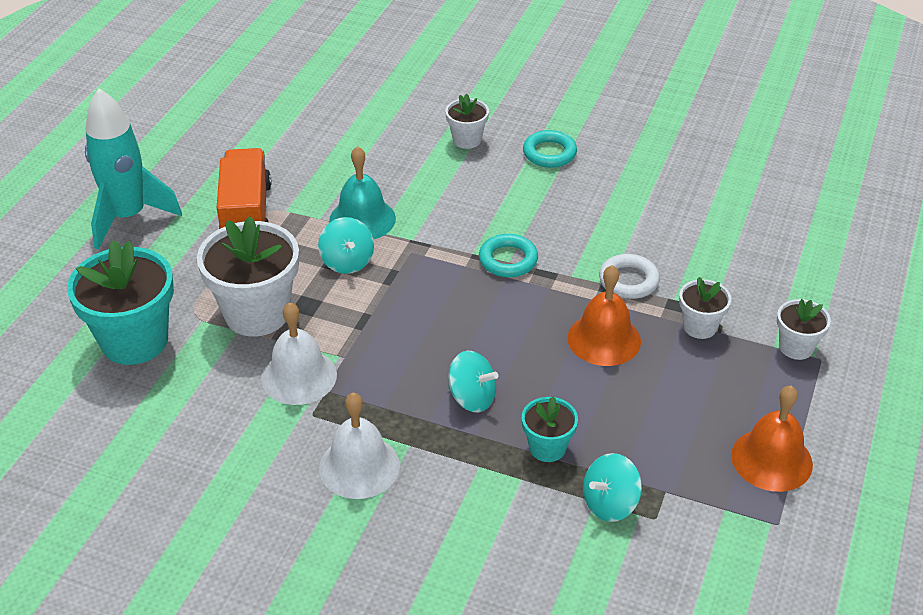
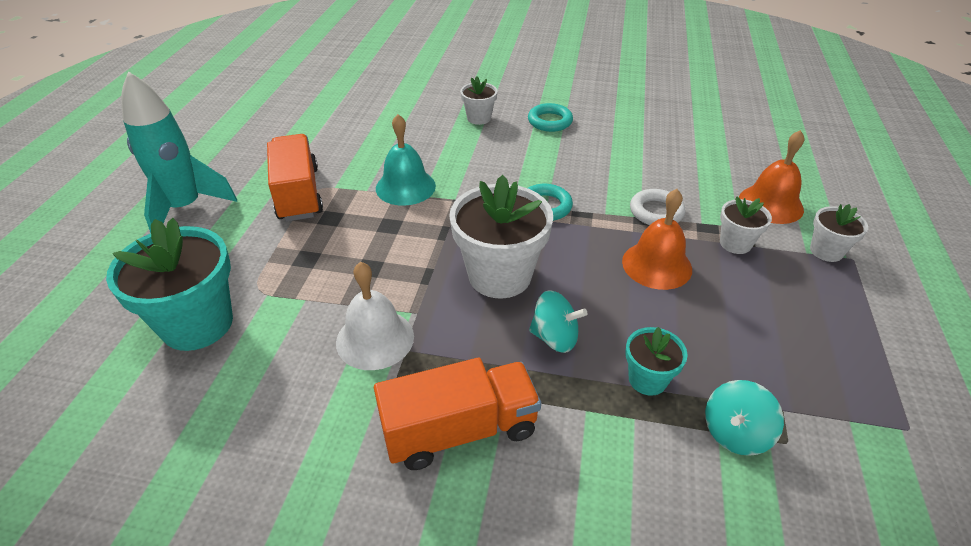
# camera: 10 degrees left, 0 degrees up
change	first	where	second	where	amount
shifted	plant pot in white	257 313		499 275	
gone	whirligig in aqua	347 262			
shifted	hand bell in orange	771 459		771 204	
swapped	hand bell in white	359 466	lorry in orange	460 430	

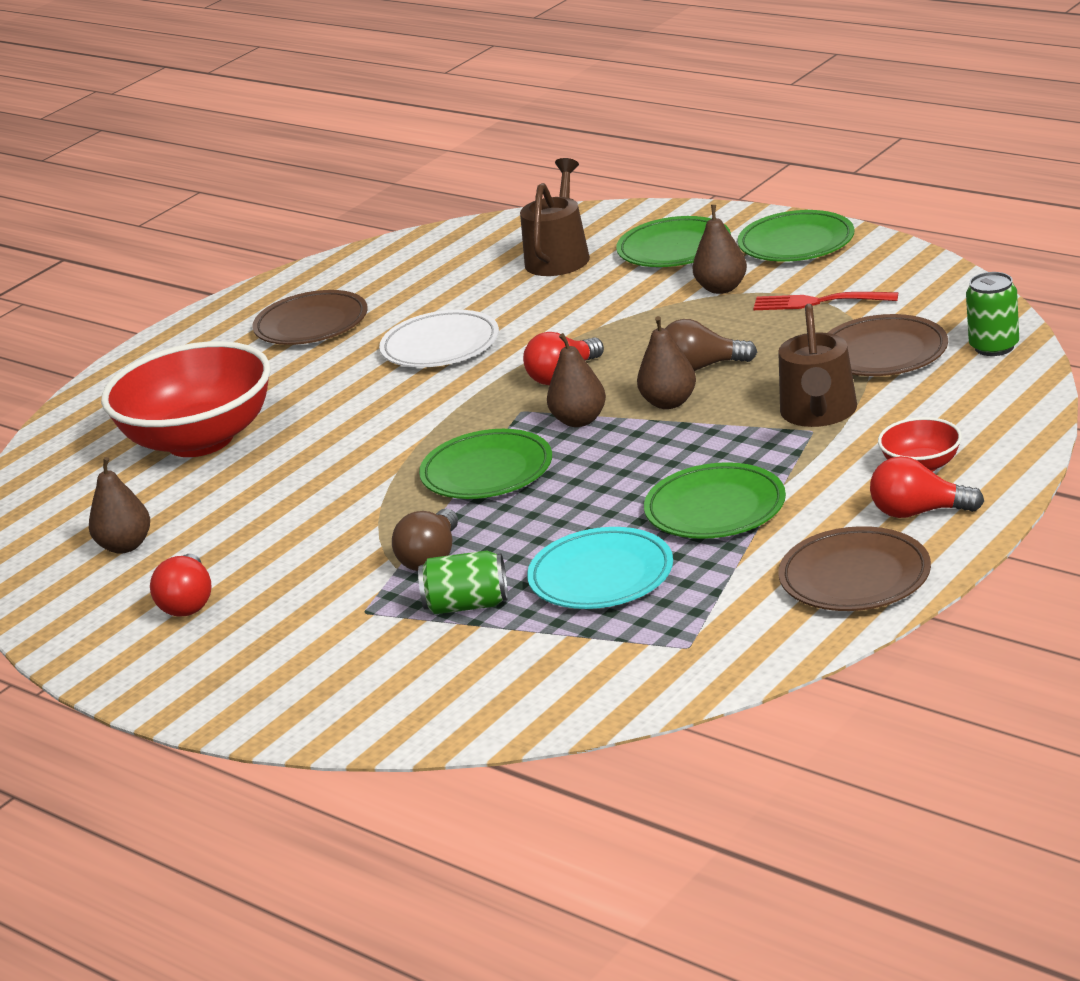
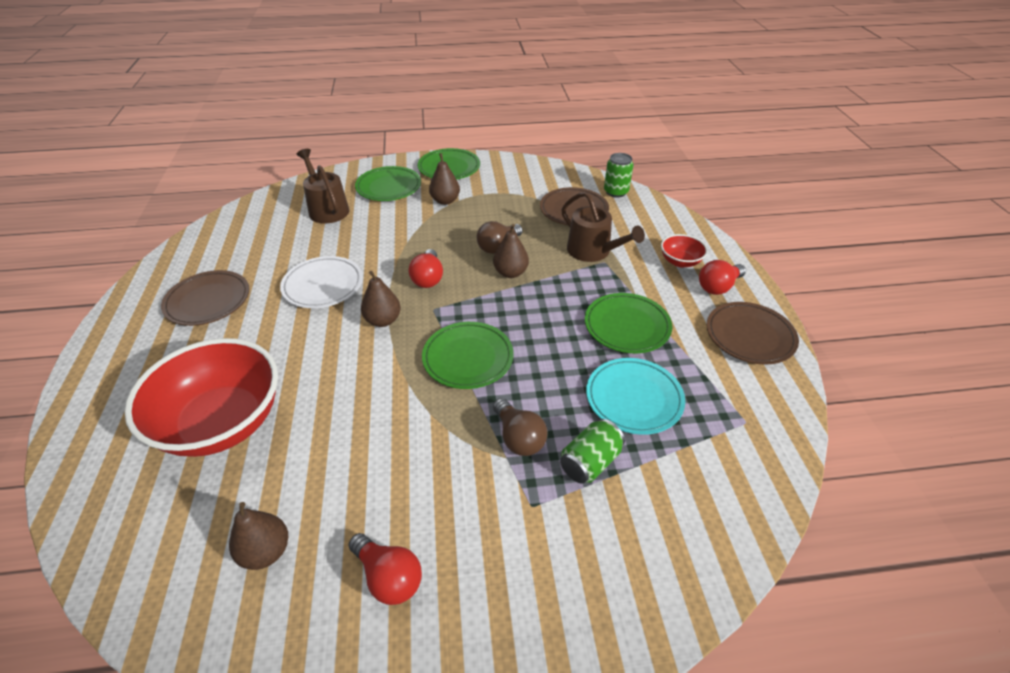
# camera: 50 degrees left, 15 degrees up
change	first	where	second	where	amount
gone	dinner fork in scarlet	820 302			
shifted	pear in dark brown	579 420		383 320	

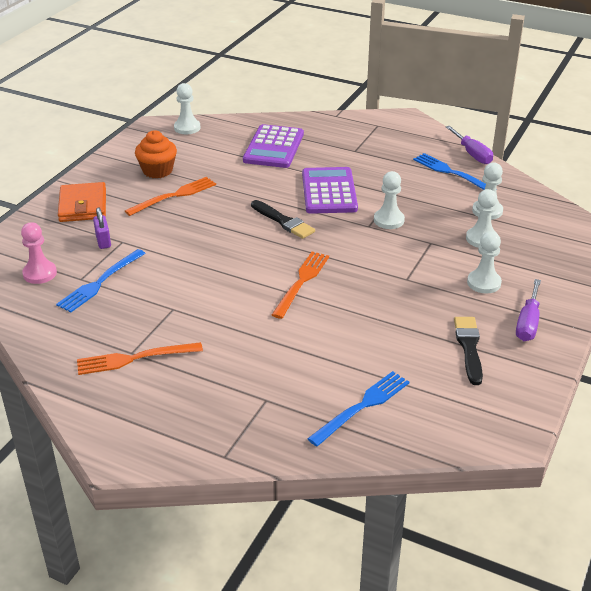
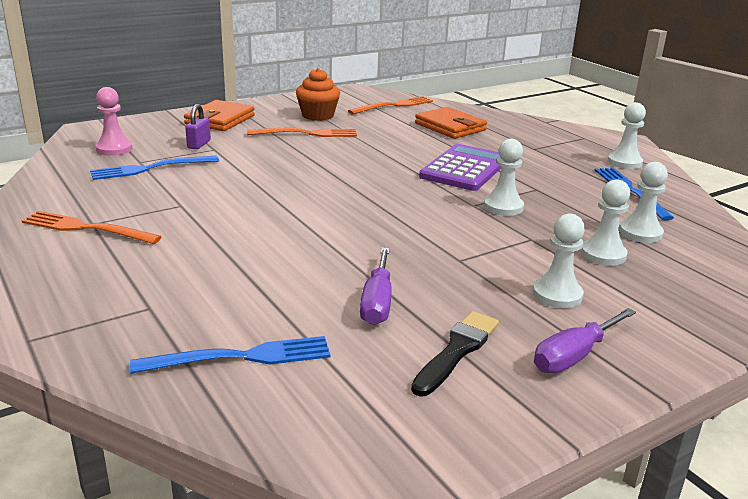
# camera: 30 degrees right, 10 degrees down
change	first	where	second	where	amount
shifted	chess pawn in white	187 128		624 162	
swapped	pocket calculator in violet	273 147	billfold in orange	450 127	
shifted	flat screwdriver in violet	472 154		377 302	
gone	paintbrush in jet-black	283 221			
shifted	dinner fork in orange	302 281		394 105	

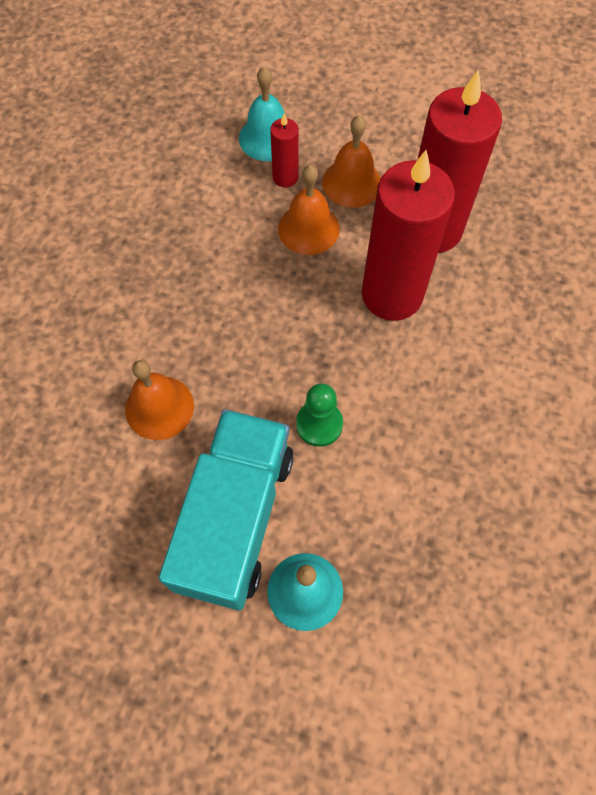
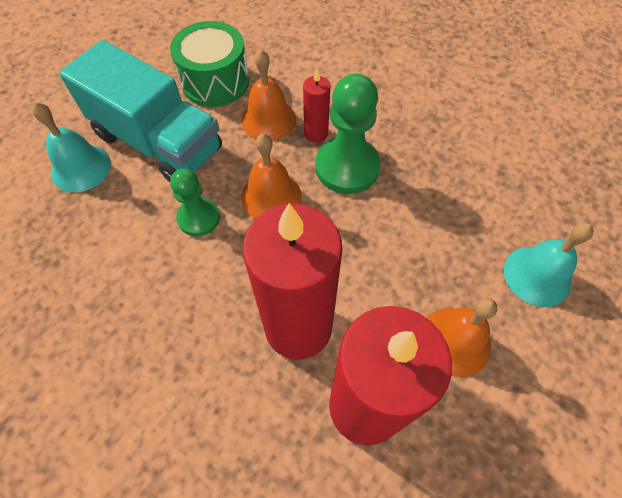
# camera: 110 degrees right, 5 degrees down
change	first	where	second	where	amount
shifted	candle in scarlet	285 177		316 133	
shifted	hand bell in orange	308 229		271 196	
new			snare drum in green	215 82	
new			chess pawn in green	347 167	

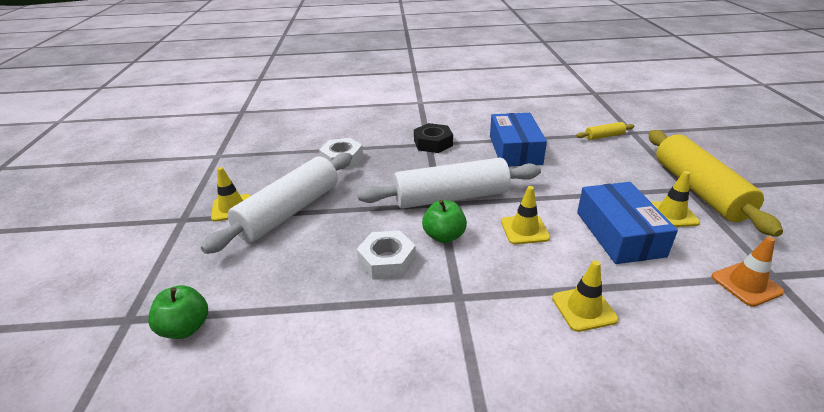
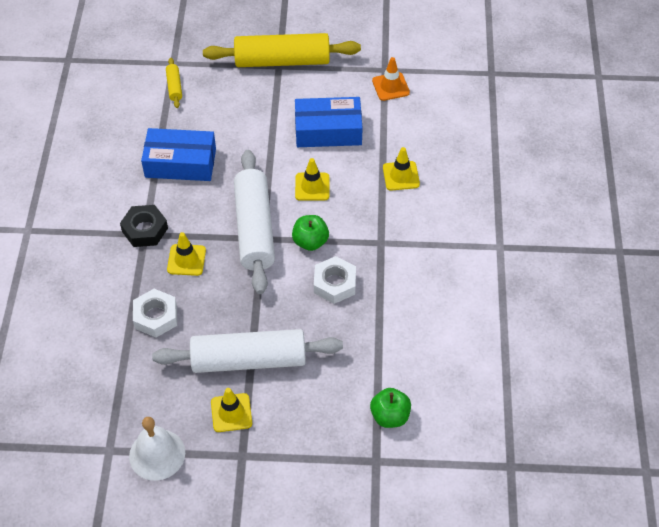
# camera: 85 degrees left, 20 degrees up
change	first	where	second	where	amount
rotated	pastry roller in white	289 211		249 360	45 degrees counterclockwise
shifted	safety cone in bright yellow	671 214		186 260	
new			hand bell in white	157 454	

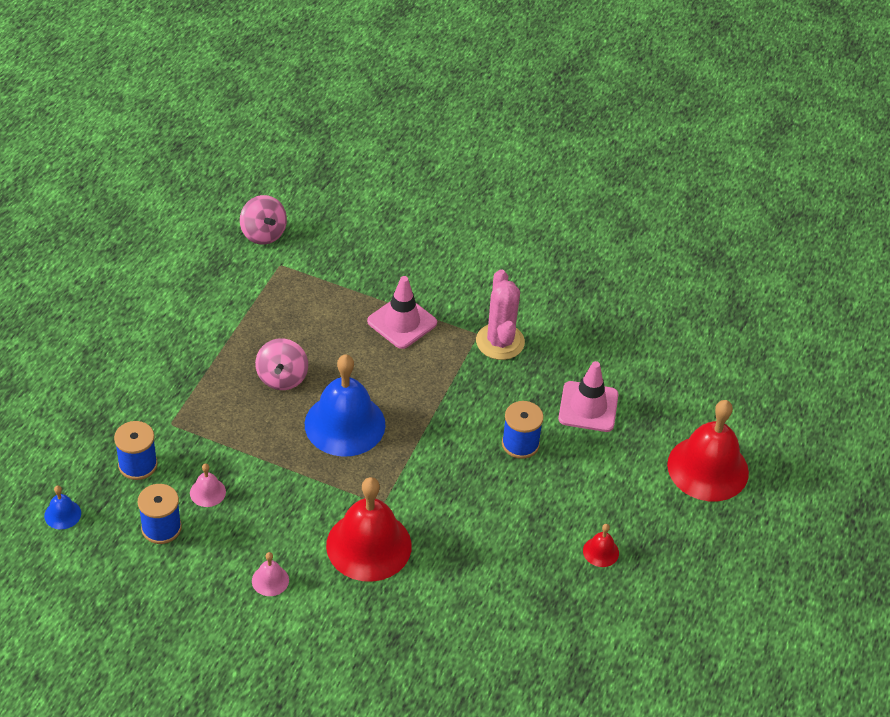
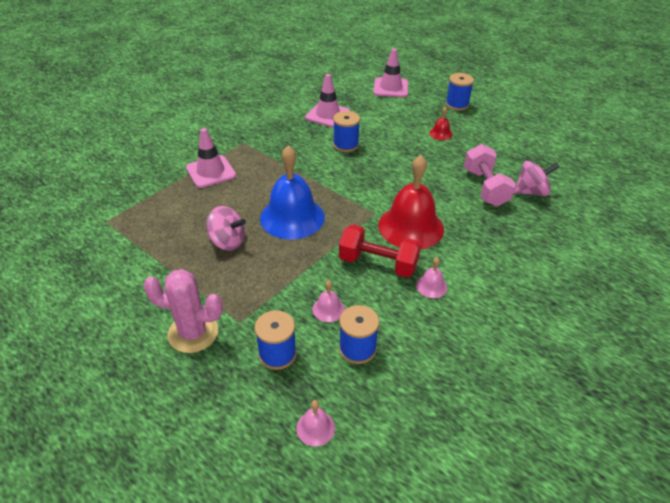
# camera: 70 degrees left, 5 degrees down
change	first	where	second	where	amount
shifted	whirligig in rose-pink	263 234		531 192	
shifted	saguaro cactus in rose-pink	500 342		193 333	
swapped	hand bell in scarlet	708 468	safety cone in rose-pink	390 88	
repainted	hand bell in royal blue	62 514	hand bell in rose-pink	315 428	
new			spool in royal blue	457 104	
new			dumbbell in rose-pink	485 187	
new			dumbbell in scarlet	378 264	

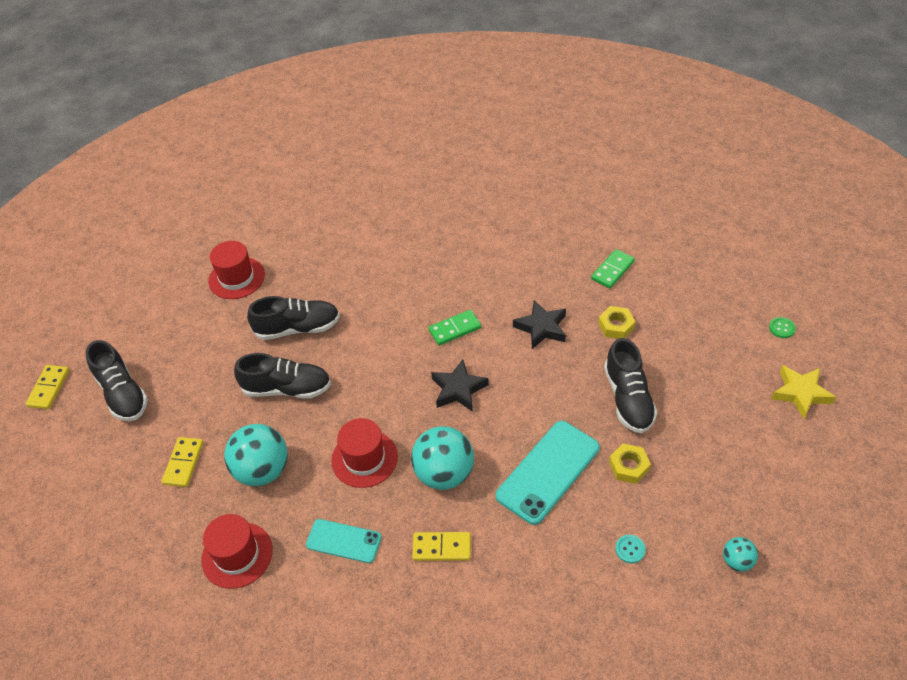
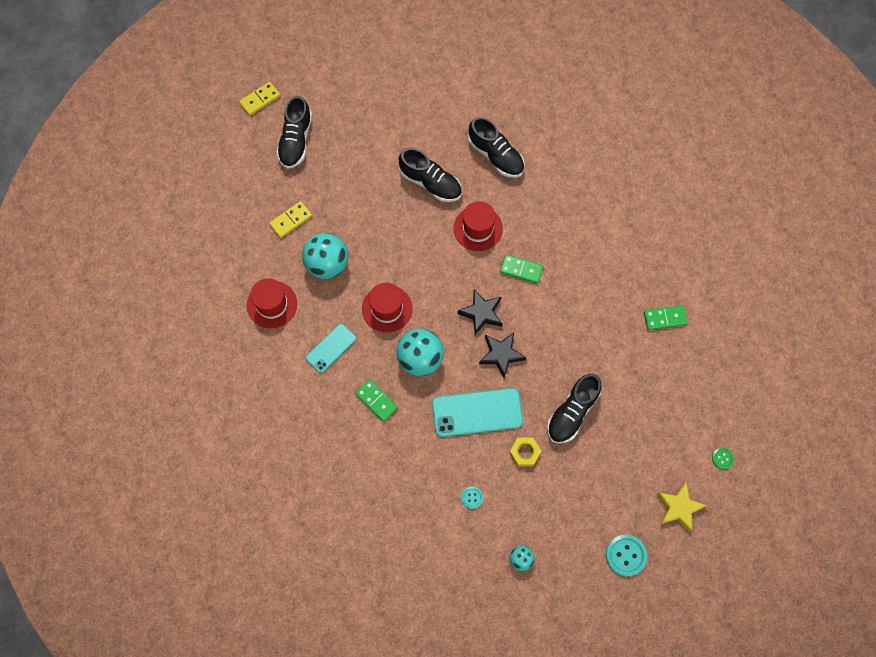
# camera: 40 degrees right, 20 degrees up
change	first	where	second	where	amount
shifted	hat in scarlet	236 278		478 228	
shifted	five-pointed star in jet-black	541 328		501 355	
gone	nut in bright yellow	616 326			
shifted	shoe in jet-black	287 388		496 155	
rotated	smartphone in aqua	344 541		331 348	75 degrees clockwise
repainted	domino in bright yellow	441 548	domino in green	376 401	
new			button in aqua	626 555	

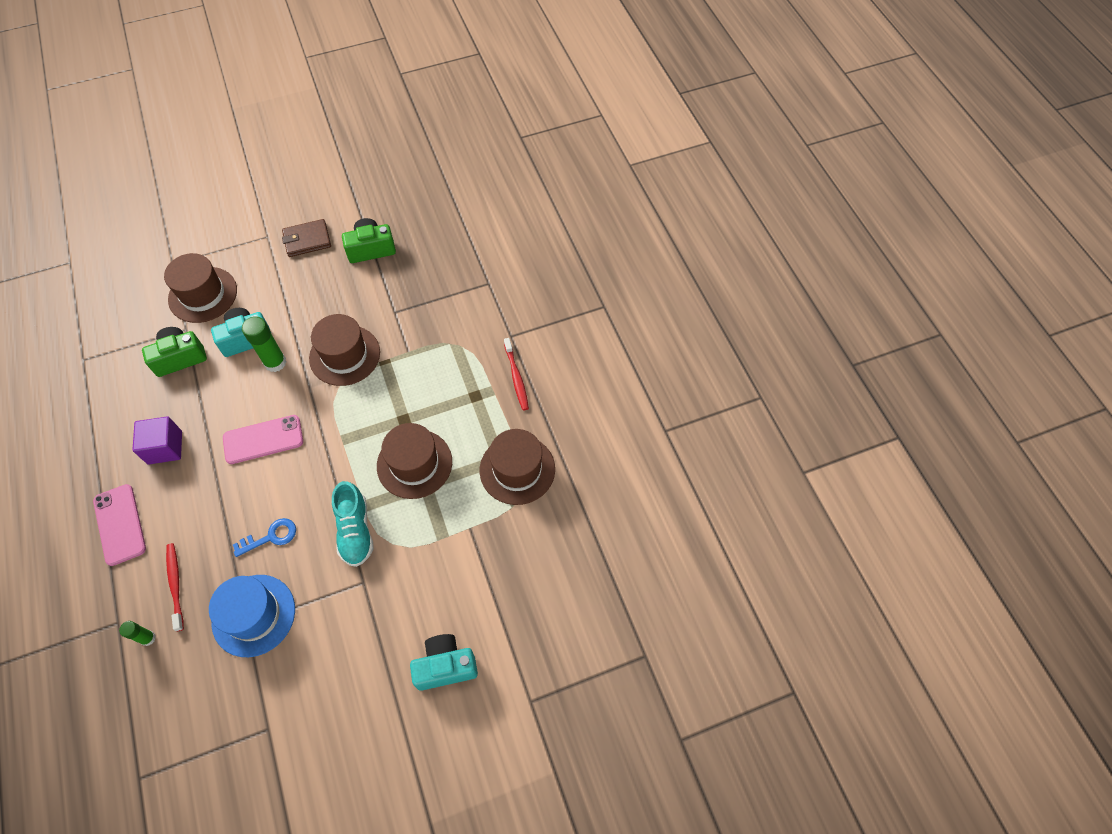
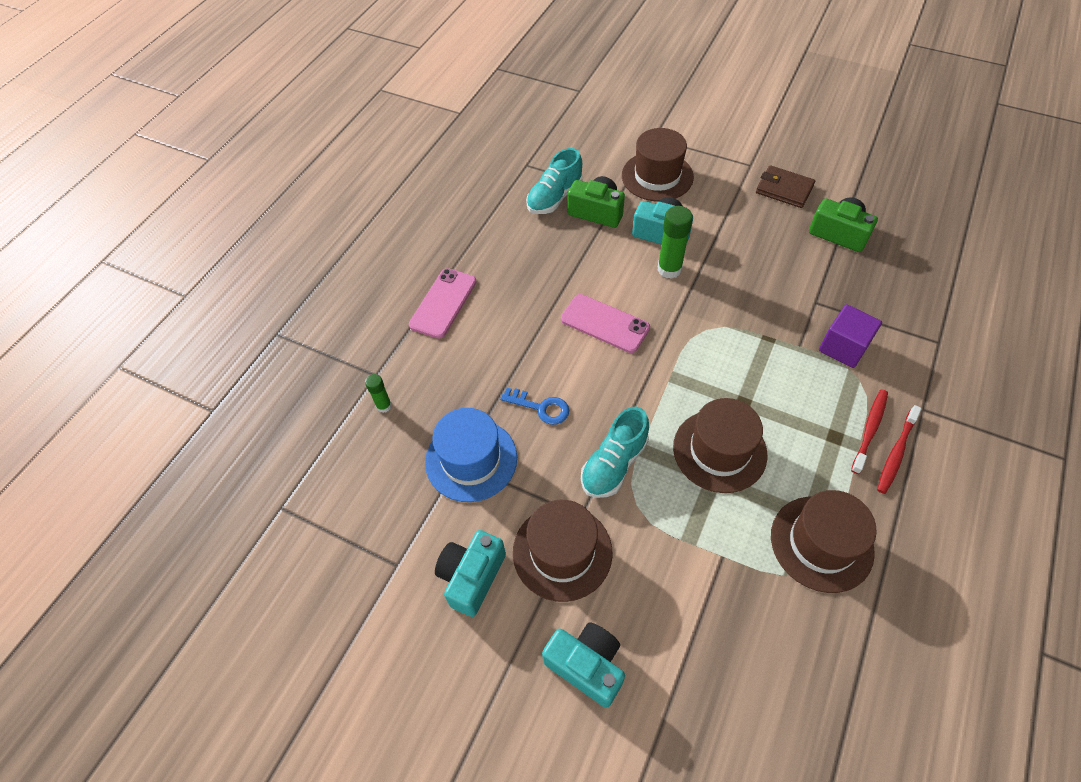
# camera: 50 degrees right, 5 degrees down
change	first	where	second	where	amount
shifted	hat in dark brown	344 355		562 552	
shifted	solid cube in violet	165 447		843 347	
shifted	tooth brush in scarlet	175 584		869 430	
new			shoe in aqua	554 197	
new			compact camera in aqua	472 577	

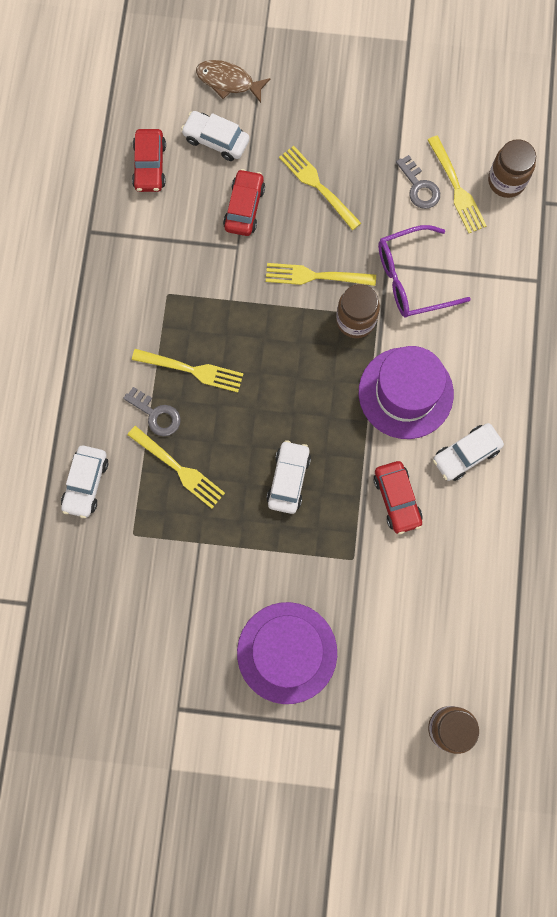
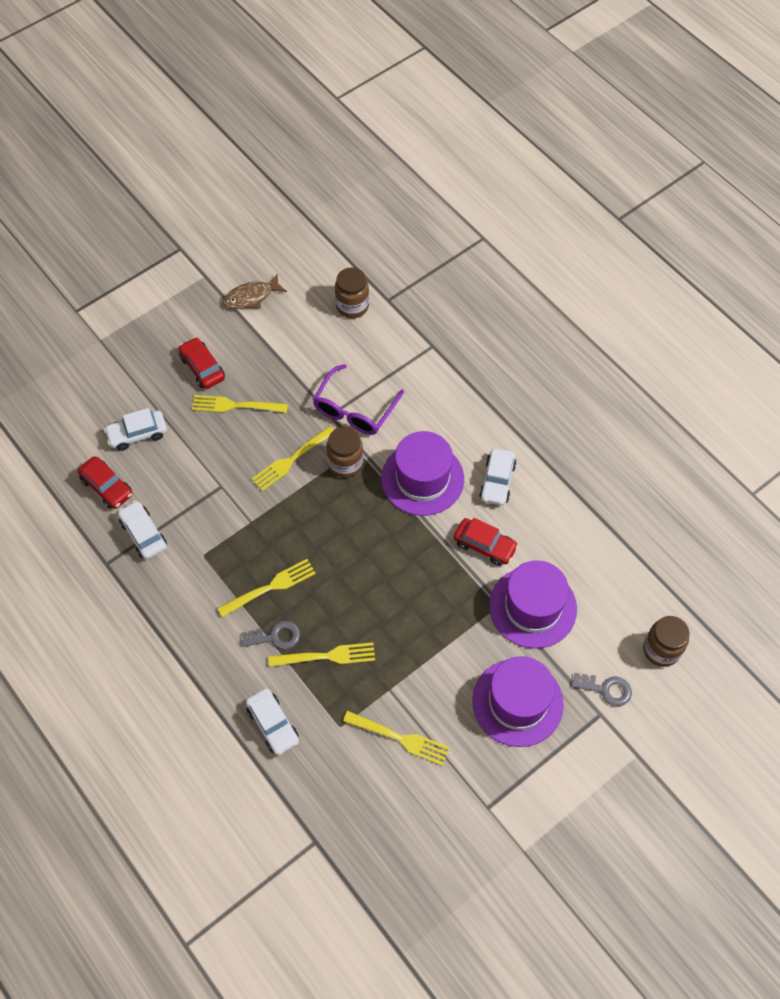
# camera: 45 degrees left, 15 degrees down
change	first	where	second	where	amount
shifted	fish in dark brown	228 81		251 297	
shifted	dinner fork in bright yellow	456 188		400 738	
shifted	key in gray	419 187		606 689	
shifted	automobile in scarlet	244 207		202 368	
shifted	automobile in white	288 479		143 534	
new			hat in violet	532 607	

